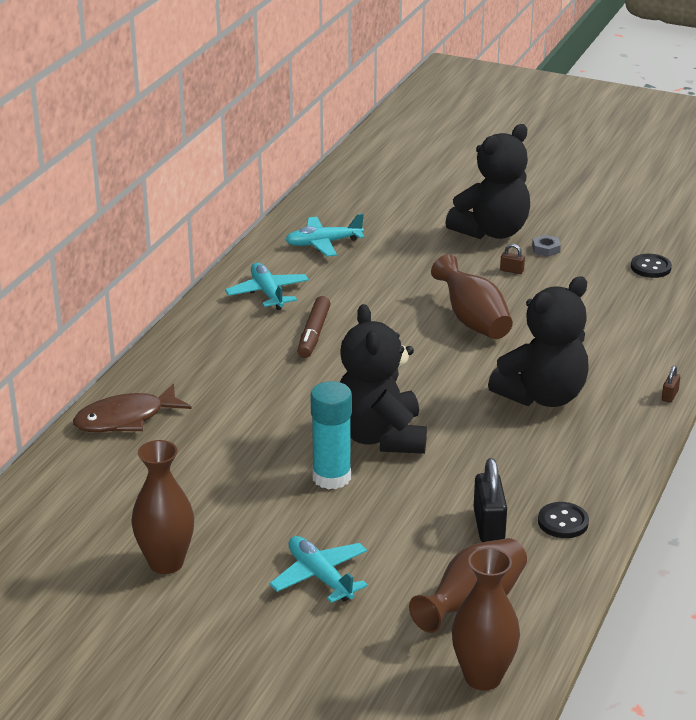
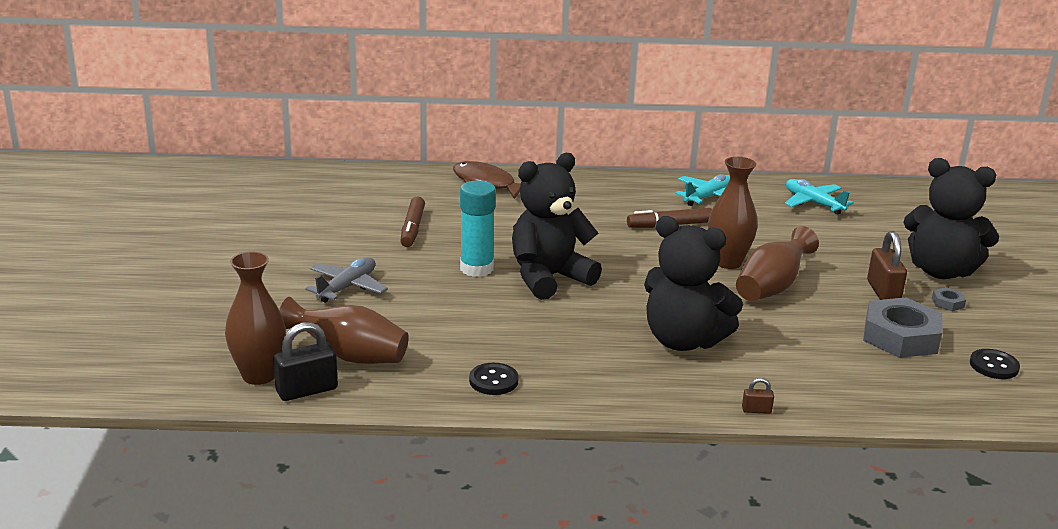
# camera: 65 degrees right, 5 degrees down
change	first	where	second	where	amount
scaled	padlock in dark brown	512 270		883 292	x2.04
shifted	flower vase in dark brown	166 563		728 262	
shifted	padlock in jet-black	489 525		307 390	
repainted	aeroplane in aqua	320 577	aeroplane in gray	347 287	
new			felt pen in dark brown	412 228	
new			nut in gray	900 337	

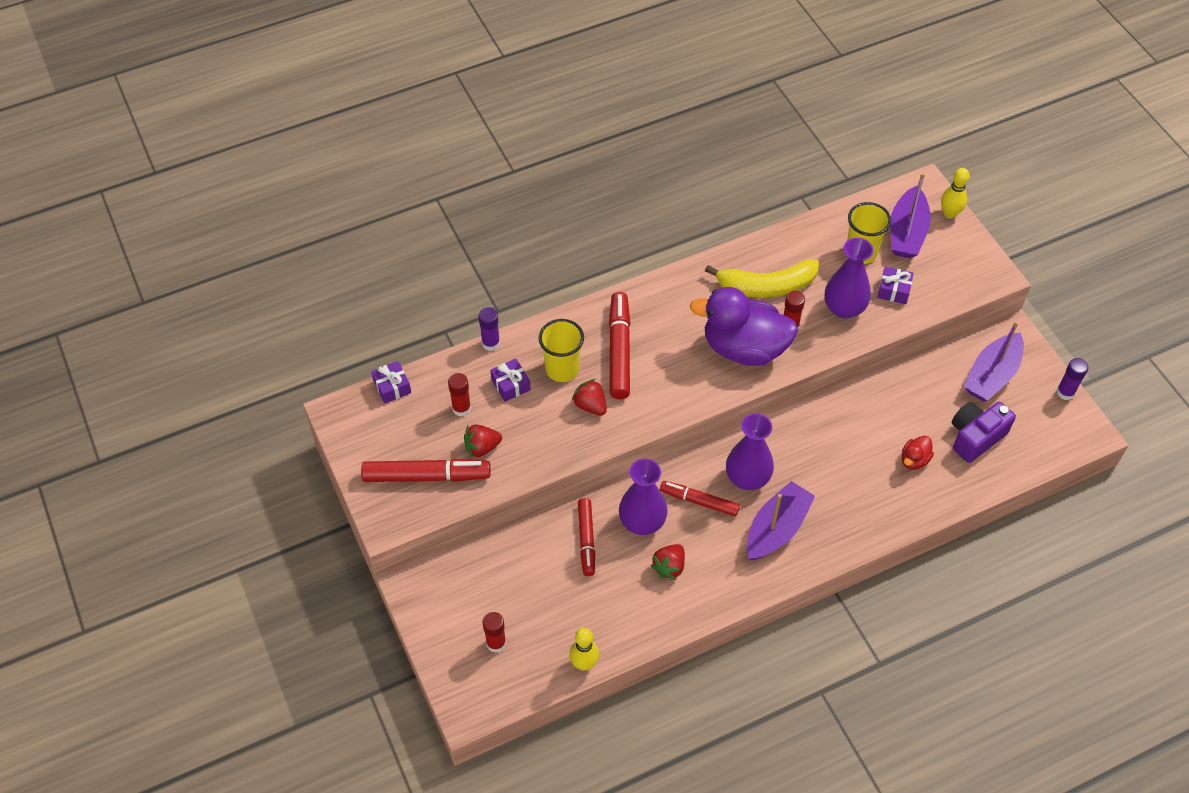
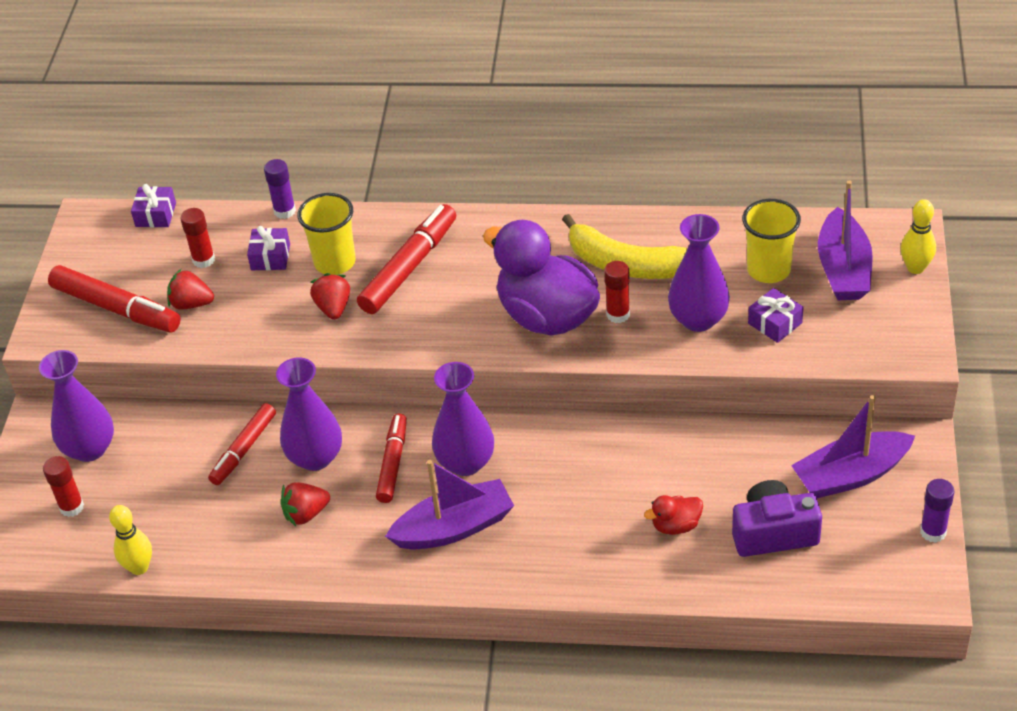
# camera: 35 degrees right, 10 degrees down
change	first	where	second	where	amount
rotated	sailboat in violet	907 232		843 269	45 degrees counterclockwise
rotated	felt pen in scarlet	699 501		393 463	45 degrees clockwise
new			flower vase in violet	89 448	

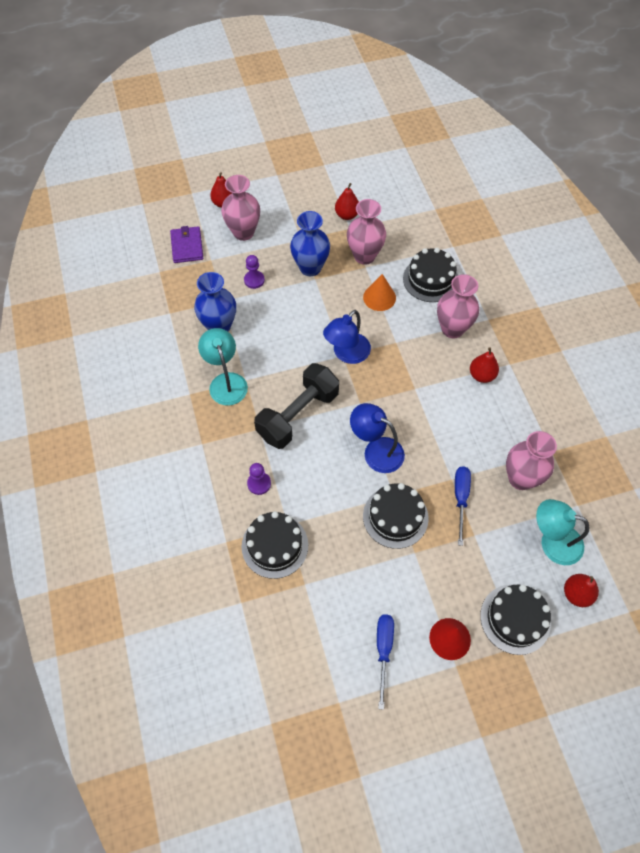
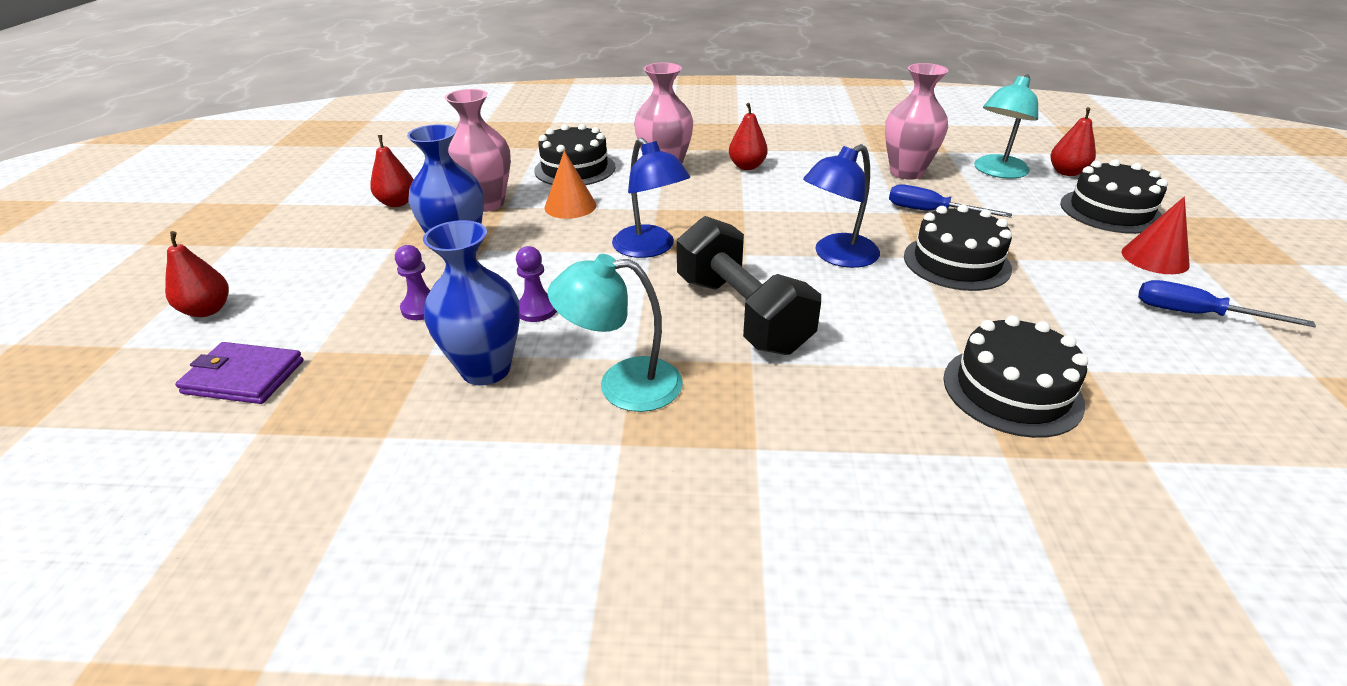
# camera: 70 degrees left, 25 degrees down
change	first	where	second	where	amount
gone	flower vase in rose-pink	243 232			
shifted	chess pawn in violet	259 483		537 310	

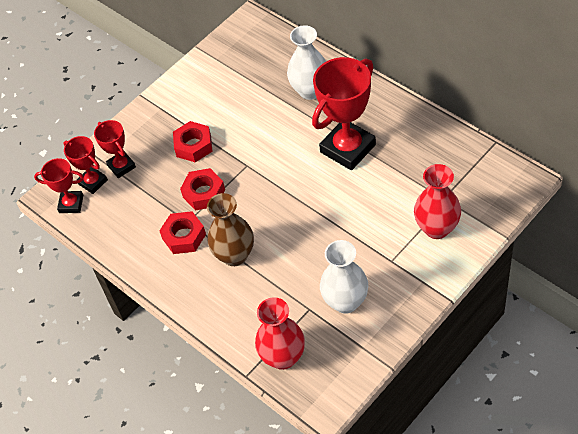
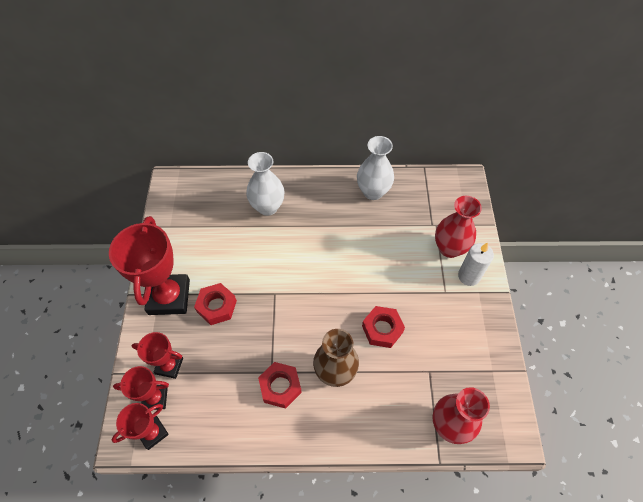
# camera: 50 degrees left, 5 degrees up
change	first	where	second	where	amount
shifted	trophy in scarlet	347 148		169 297	
shifted	nut in scarlet	204 193		382 329	
shifted	flower vase in white	345 302		373 192	
new			candle in white	469 276	

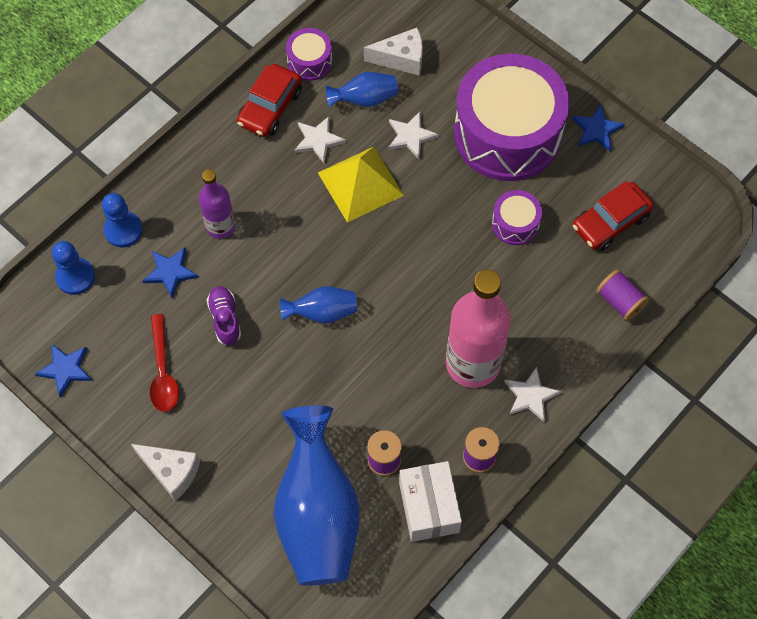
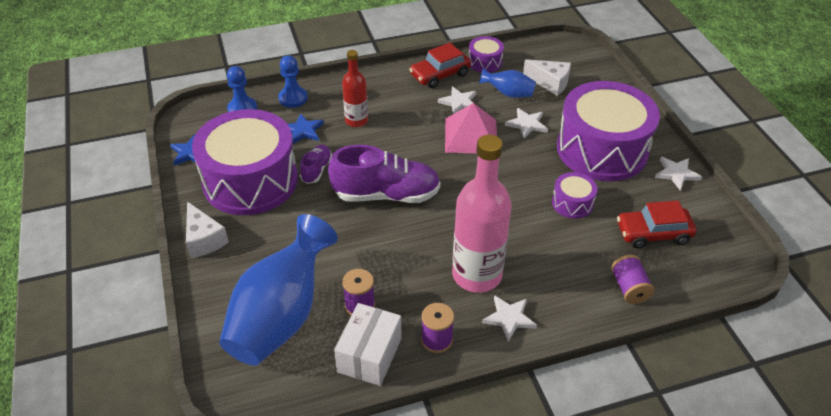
# camera: 30 degrees right, 20 degrees down
change	first	where	second	where	amount
repainted	five-pointed star in royal blue	596 130	five-pointed star in white	676 174	
repainted	solid pyramid in bright yellow	360 184	solid pyramid in rose-pink	470 135	
repainted	drink bottle in violet	220 226	drink bottle in scarlet	356 120	
swapped	flower vase in royal blue	322 312	shoe in violet	386 195	
swapped	spoon in scarlet	163 372	snare drum in violet	250 181	

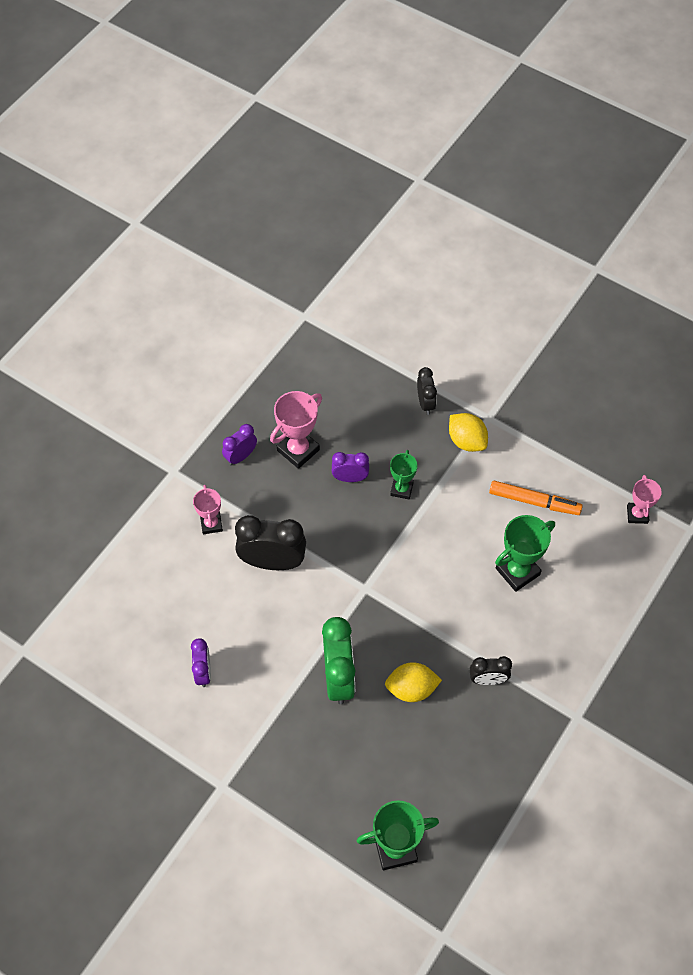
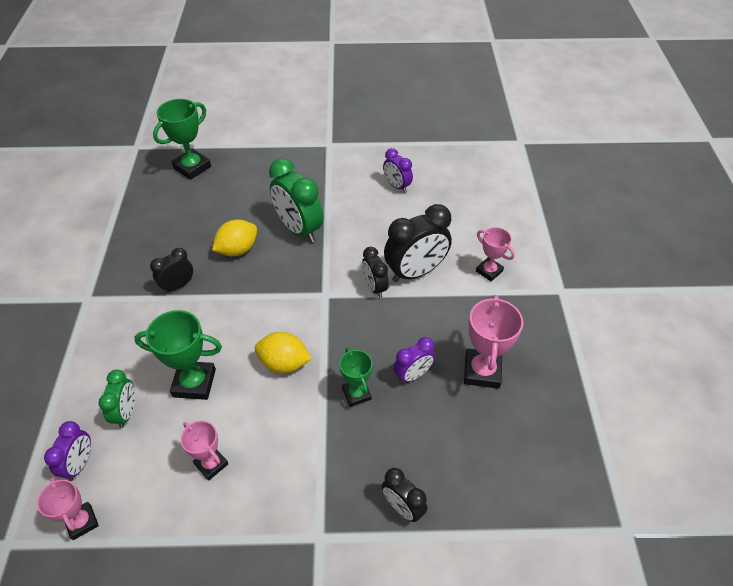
# camera: 145 degrees right, 10 degrees down
change	first	where	second	where	amount
shifted	lemon in bright yellow	466 441		284 363	
shifted	bedside clock in violet	241 456		80 464	
swapped	felt pen in orange	534 502	trophy in rose-pink	211 464	
rotated	trophy in green	517 571		194 383	75 degrees clockwise
new			bedside clock in jet-black	374 287	
new			bedside clock in green	126 412	

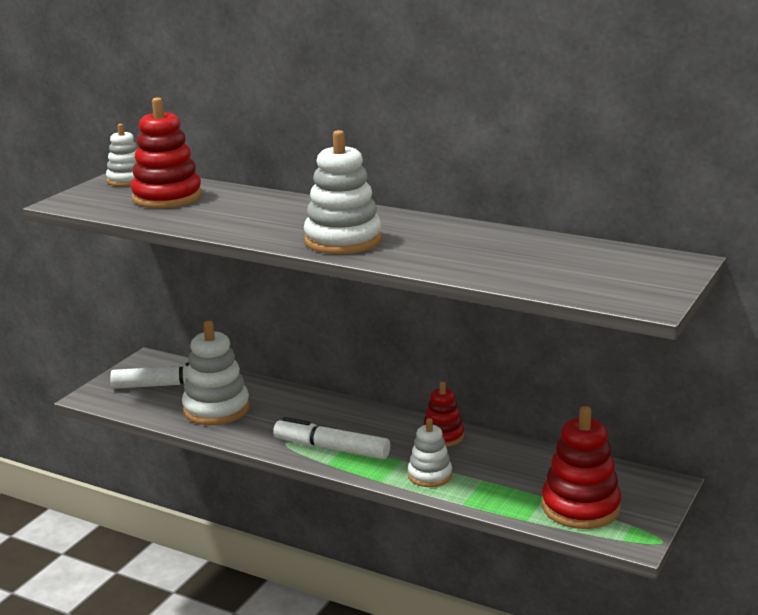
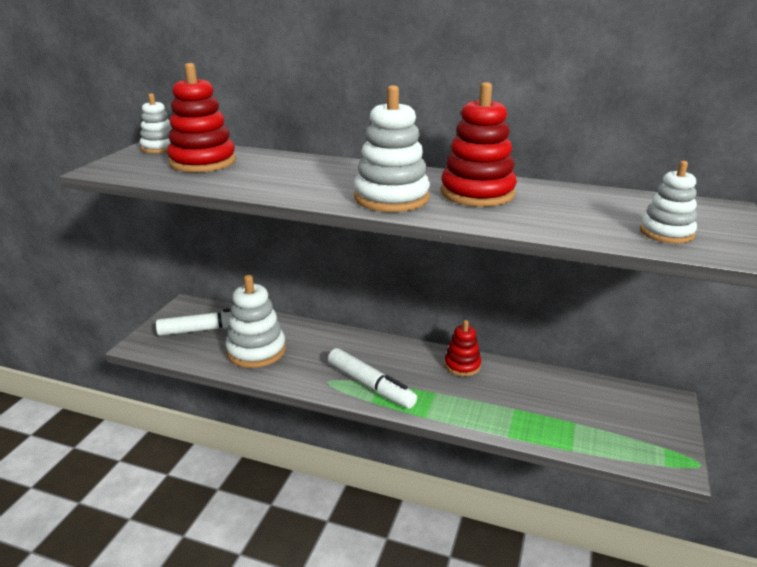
# camera: 10 degrees left, 5 degrees up
change	first	where	second	where	amount
shifted	stacking rings in scarlet	580 507		477 193	
rotated	felt pen in white	332 449		370 385	150 degrees counterclockwise
shifted	stacking rings in white	430 475		666 233	

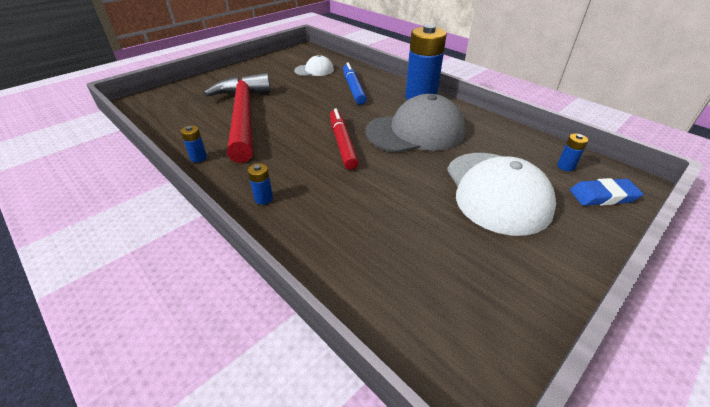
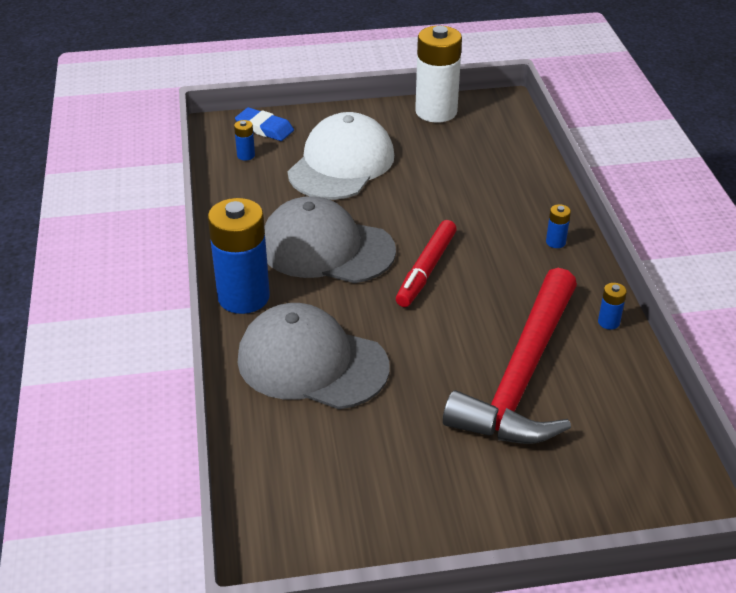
# camera: 145 degrees left, 0 degrees up
change	first	where	second	where	amount
gone	cap in white	314 70			
swapped	felt pen in royal blue	353 88	cap in gray	312 363	
new			battery in white	436 112	

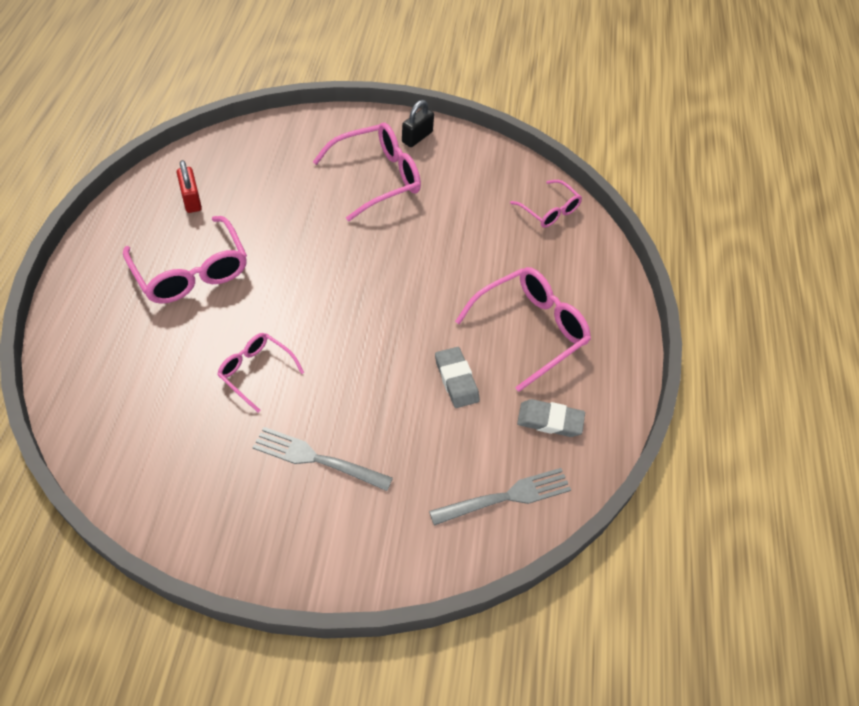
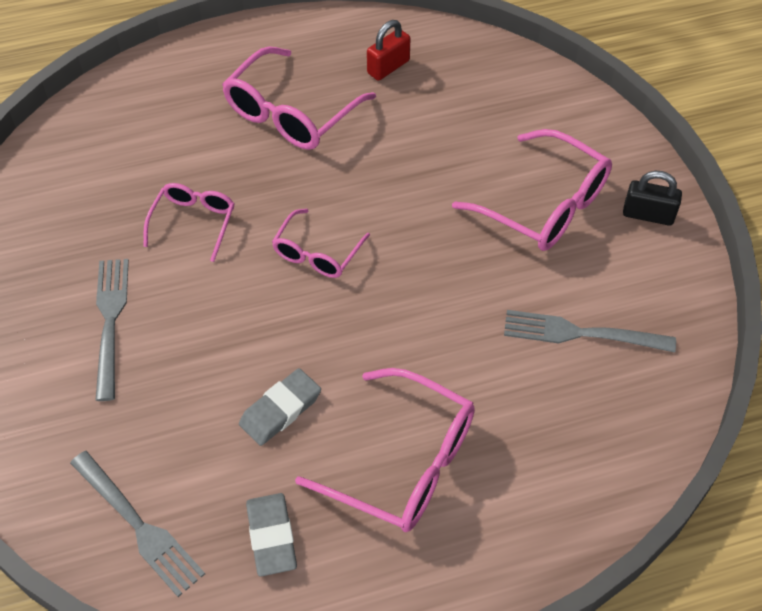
# camera: 70 degrees right, 0 degrees up
change	first	where	second	where	amount
shifted	eyeglasses in rose-pink	549 211		317 253	
new			dinner fork in gray	581 333	

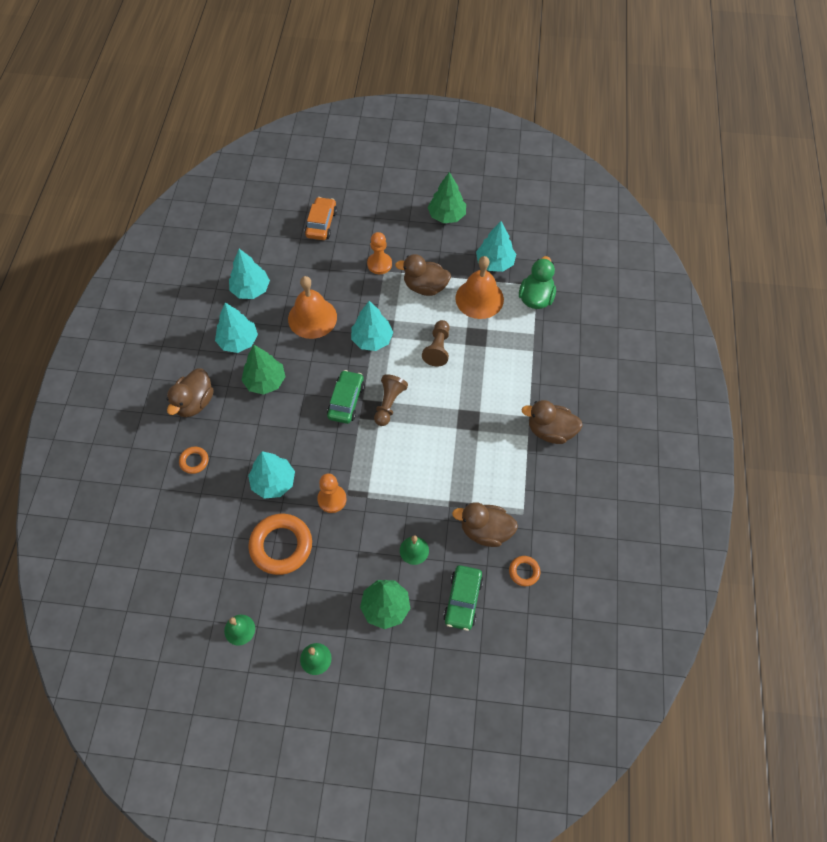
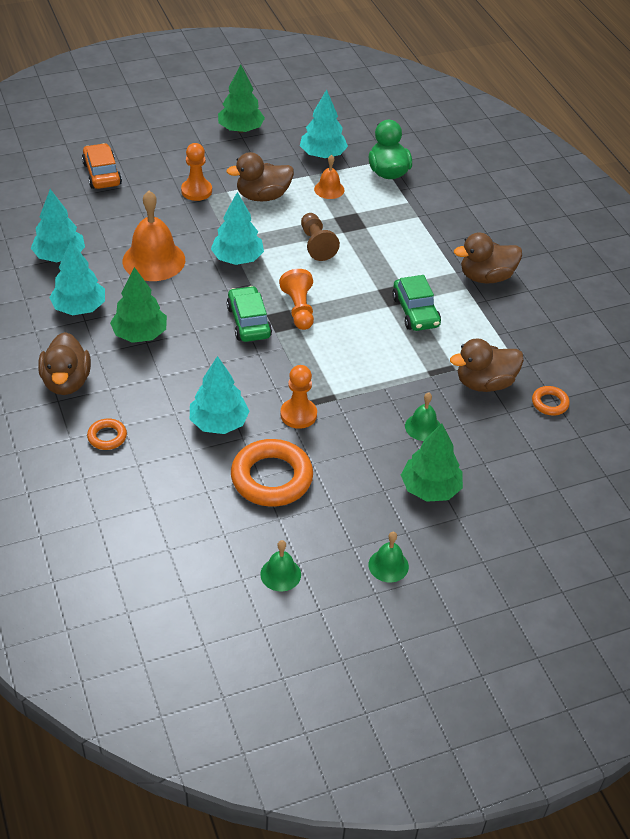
# camera: 30 degrees left, 15 degrees down
change	first	where	second	where	amount
scaled	hand bell in orange	479 298		329 189	x0.52
repainted	chess pawn in dark brown	389 404	chess pawn in orange	299 309	
shifted	automobile in green	463 600		415 312	

